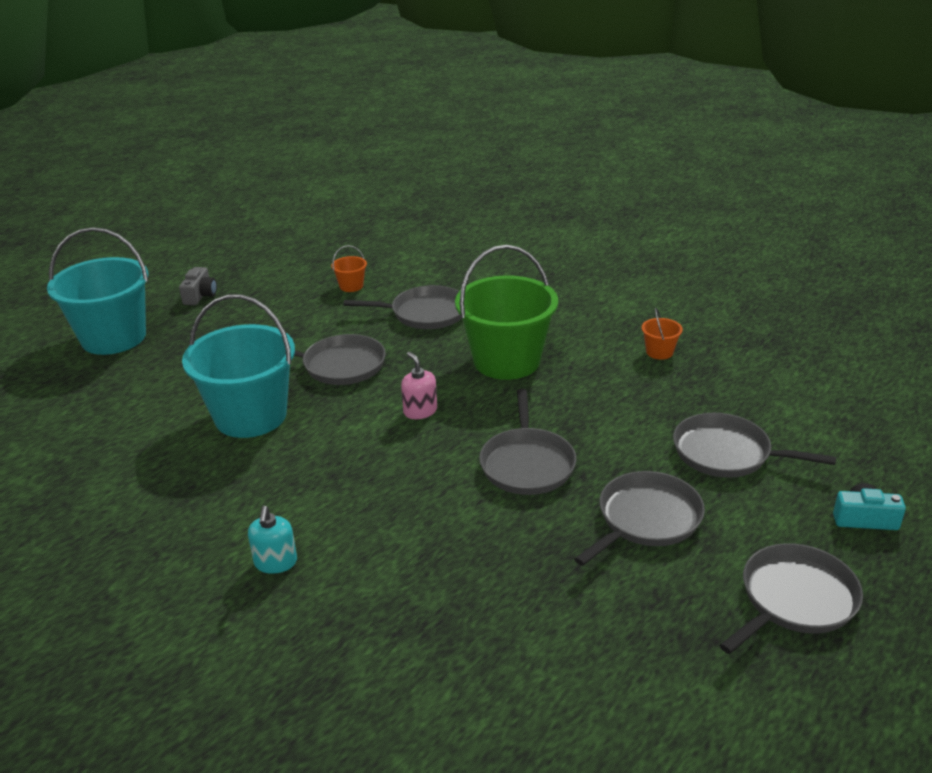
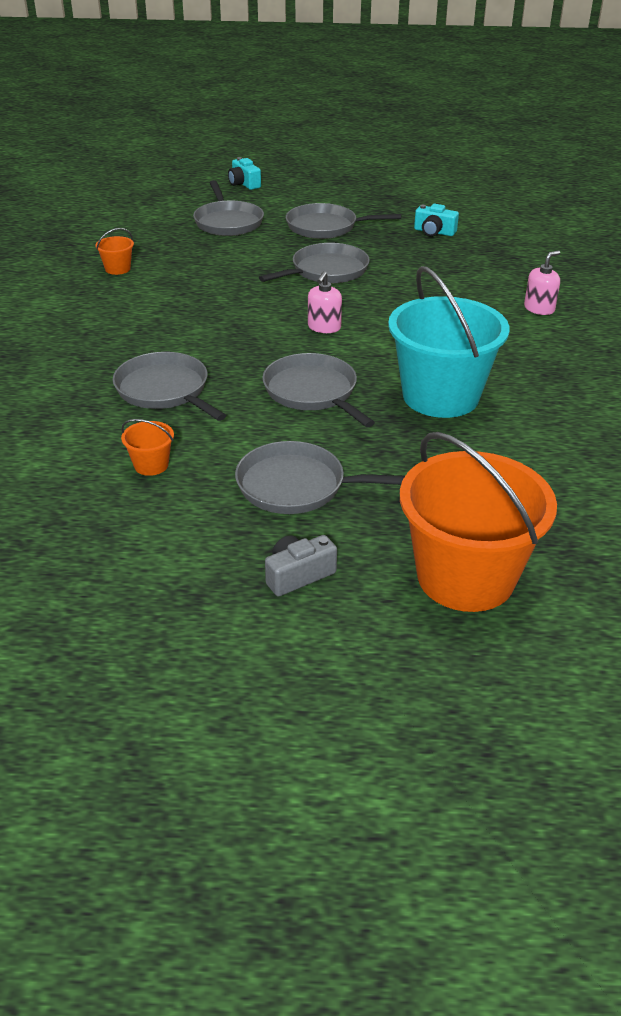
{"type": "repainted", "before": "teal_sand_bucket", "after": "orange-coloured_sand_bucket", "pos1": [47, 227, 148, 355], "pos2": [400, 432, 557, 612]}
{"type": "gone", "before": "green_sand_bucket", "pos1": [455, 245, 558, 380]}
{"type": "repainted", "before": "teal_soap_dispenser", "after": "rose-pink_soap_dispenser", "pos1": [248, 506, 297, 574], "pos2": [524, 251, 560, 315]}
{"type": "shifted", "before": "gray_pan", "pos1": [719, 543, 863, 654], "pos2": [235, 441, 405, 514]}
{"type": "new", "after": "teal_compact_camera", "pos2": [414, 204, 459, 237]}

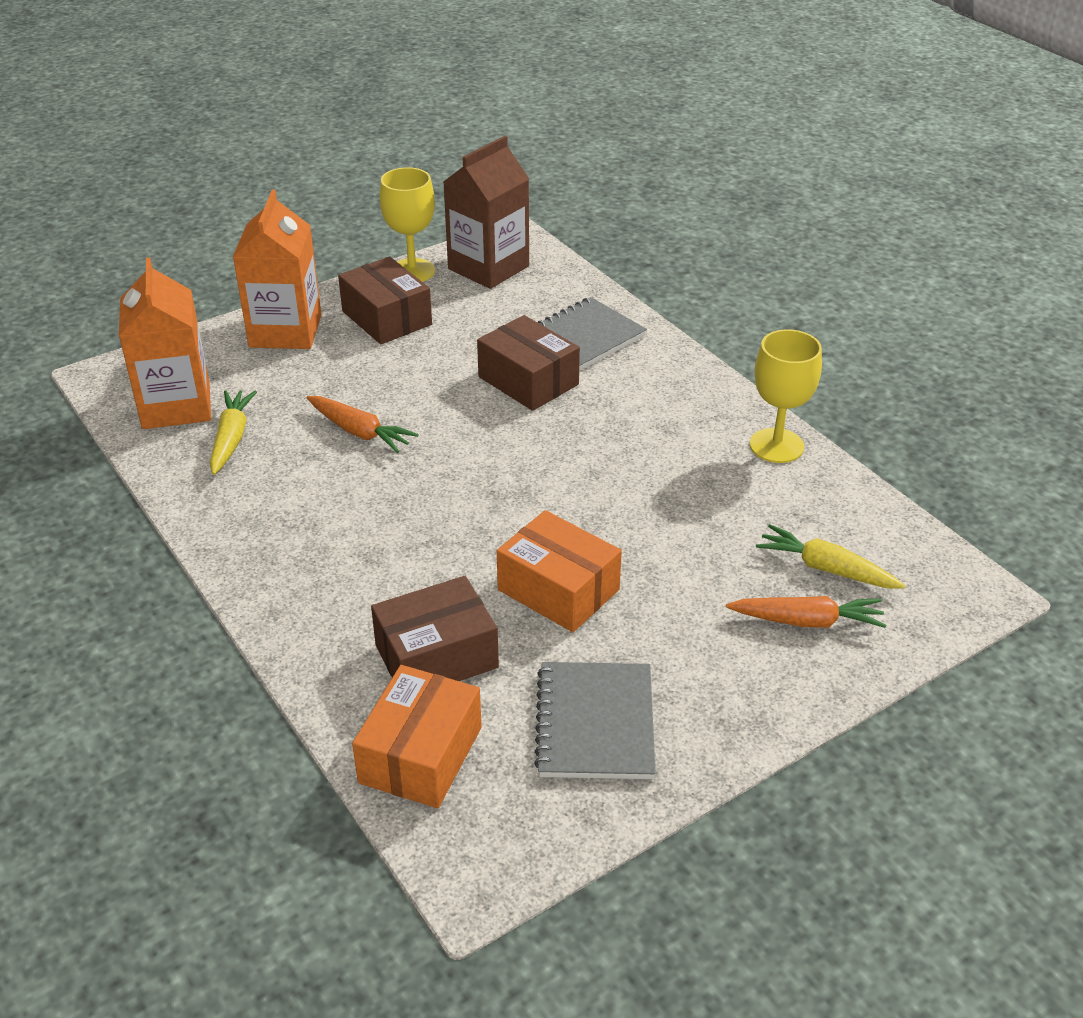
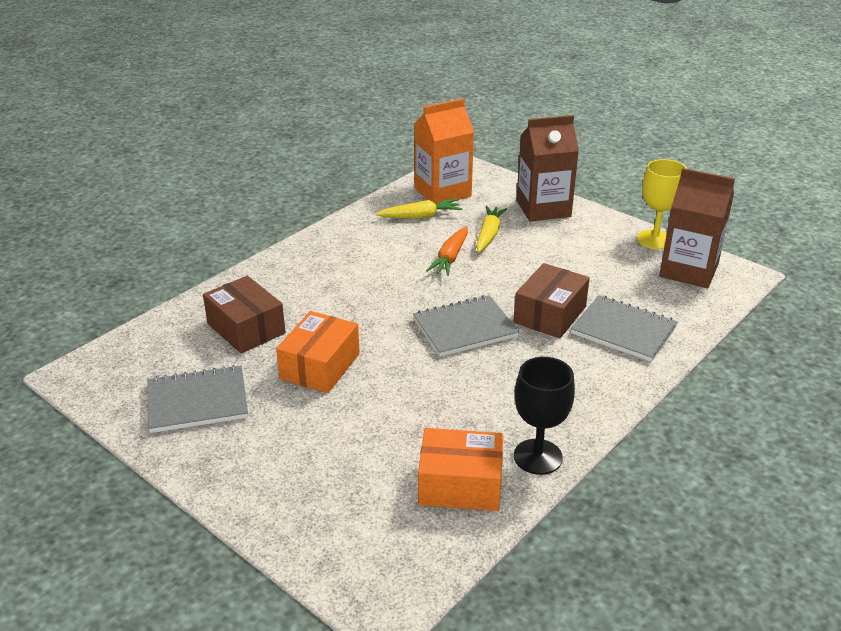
{"type": "repainted", "before": "orange-coloured_milk_carton", "after": "dark_brown_milk_carton", "pos1": [233, 190, 321, 349], "pos2": [516, 115, 579, 221]}
{"type": "gone", "before": "dark_brown_package", "pos1": [338, 257, 432, 344]}
{"type": "repainted", "before": "golden_chalice", "after": "ebony_chalice", "pos1": [750, 329, 822, 463], "pos2": [514, 357, 575, 475]}
{"type": "shifted", "before": "golden_toy_carrot", "pos1": [756, 524, 906, 589], "pos2": [476, 206, 507, 253]}
{"type": "gone", "before": "orange-coloured_toy_carrot", "pos1": [726, 596, 886, 628]}
{"type": "shifted", "before": "orange-coloured_package", "pos1": [352, 665, 482, 808], "pos2": [418, 428, 503, 511]}
{"type": "new", "after": "gray_notepad", "pos2": [413, 295, 519, 357]}

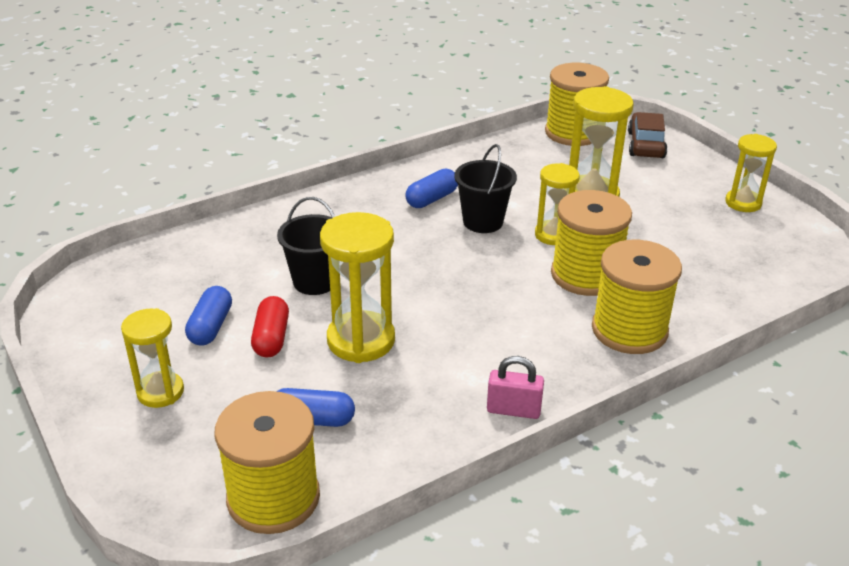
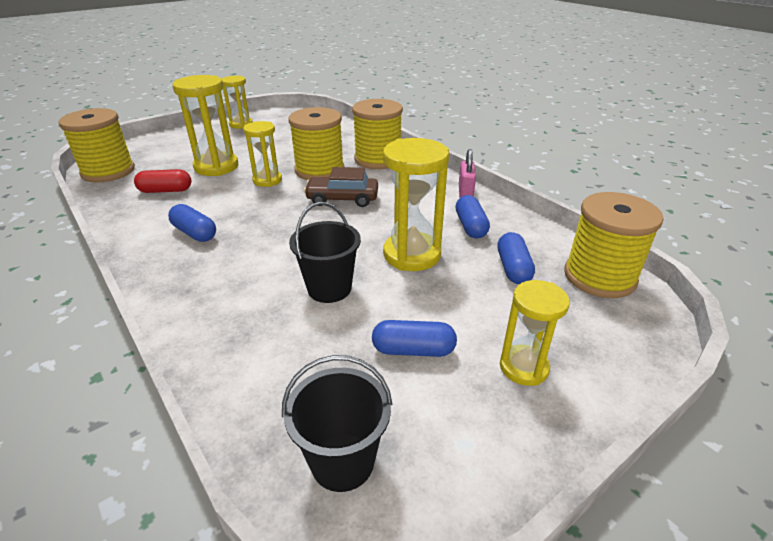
{"type": "shifted", "before": "dark_brown_car", "pos1": [628, 112, 667, 158], "pos2": [304, 167, 378, 207]}
{"type": "shifted", "before": "ebony_sand_bucket", "pos1": [454, 144, 517, 233], "pos2": [282, 355, 393, 492]}
{"type": "shifted", "before": "crimson_capsule", "pos1": [251, 296, 289, 358], "pos2": [134, 169, 191, 193]}
{"type": "new", "after": "cobalt_capsule", "pos2": [455, 195, 490, 239]}

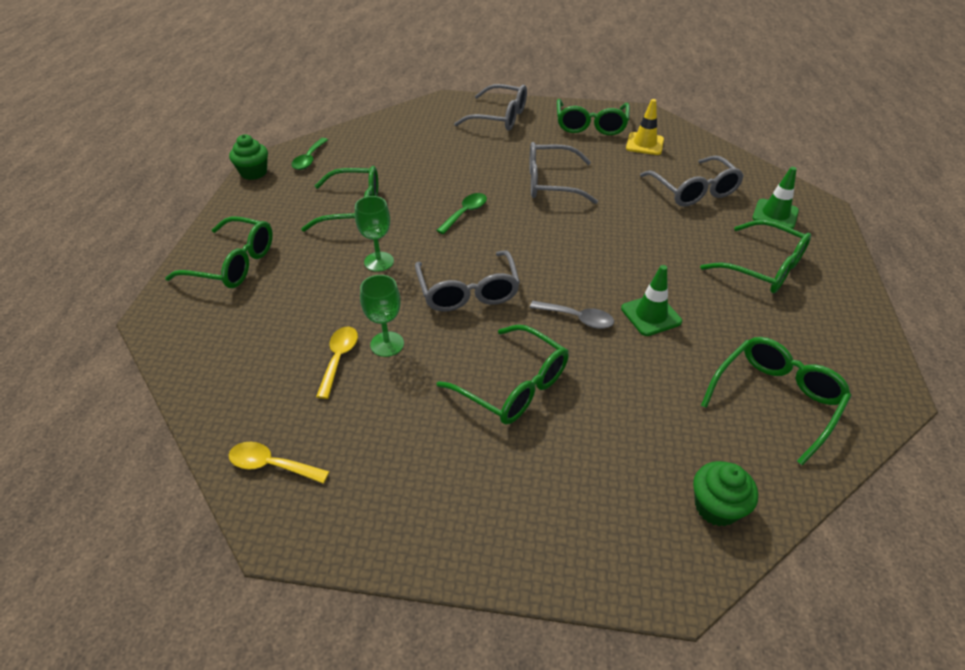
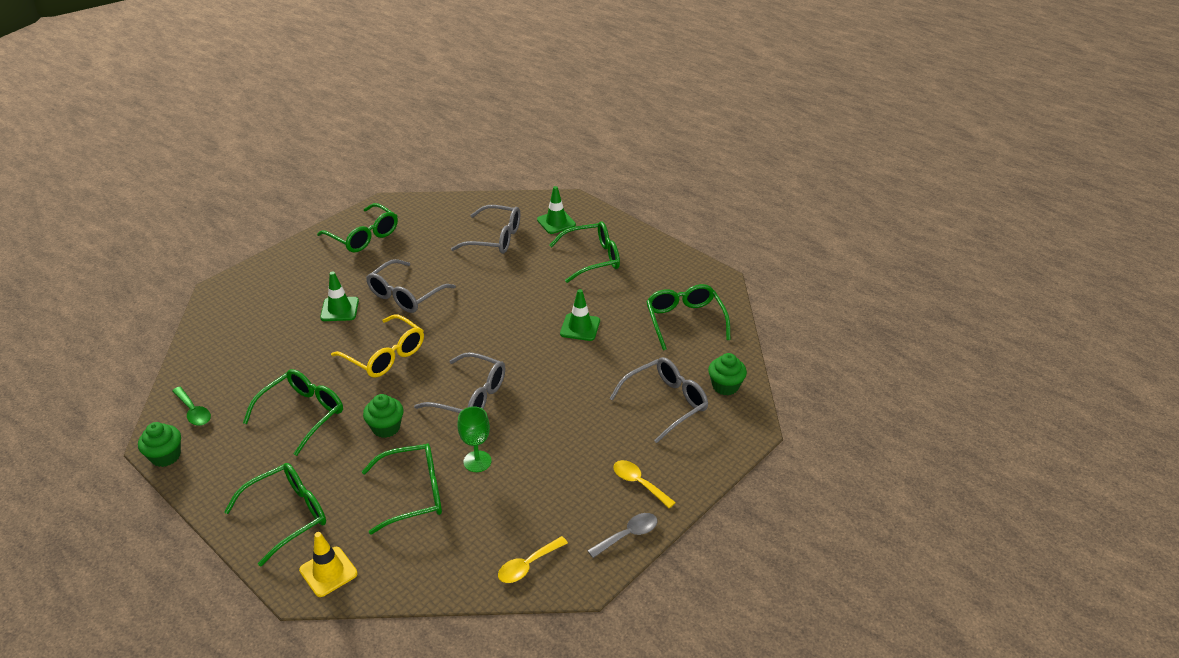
{"type": "shifted", "before": "gray_spectacles", "pos1": [454, 84, 527, 131], "pos2": [609, 357, 708, 443]}
{"type": "shifted", "before": "golden_traffic_cone", "pos1": [626, 99, 664, 155], "pos2": [299, 532, 358, 597]}
{"type": "swapped", "before": "green_teaspoon", "after": "golden_spectacles", "pos1": [436, 193, 487, 234], "pos2": [331, 314, 424, 378]}
{"type": "swapped", "before": "green_chalice", "after": "green_muffin", "pos1": [355, 196, 394, 272], "pos2": [363, 394, 403, 438]}
{"type": "shifted", "before": "gray_teaspoon", "pos1": [530, 301, 614, 329], "pos2": [587, 513, 657, 558]}
{"type": "shifted", "before": "green_spectacles", "pos1": [437, 324, 569, 425], "pos2": [362, 444, 442, 535]}
{"type": "shifted", "before": "golden_teaspoon", "pos1": [316, 327, 358, 399], "pos2": [613, 460, 676, 509]}
{"type": "new", "after": "green_traffic_cone", "pos2": [320, 271, 359, 321]}

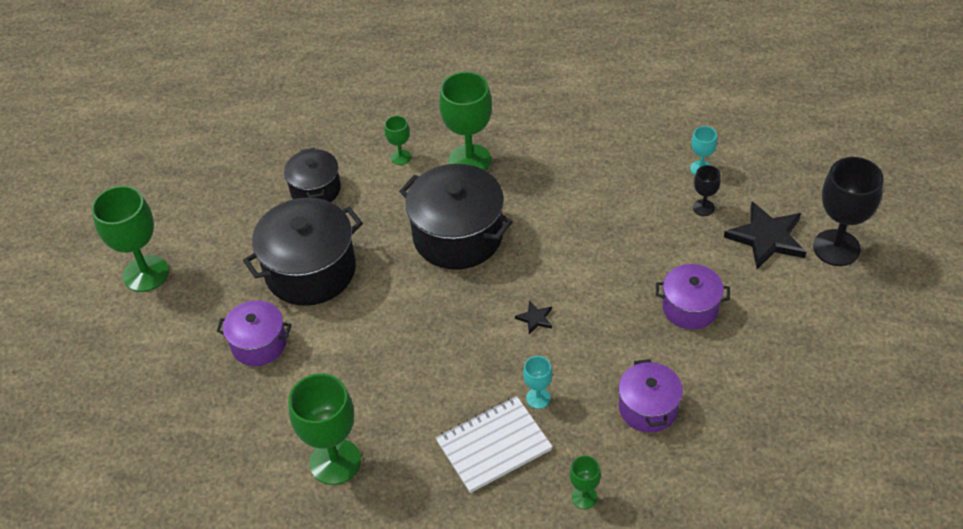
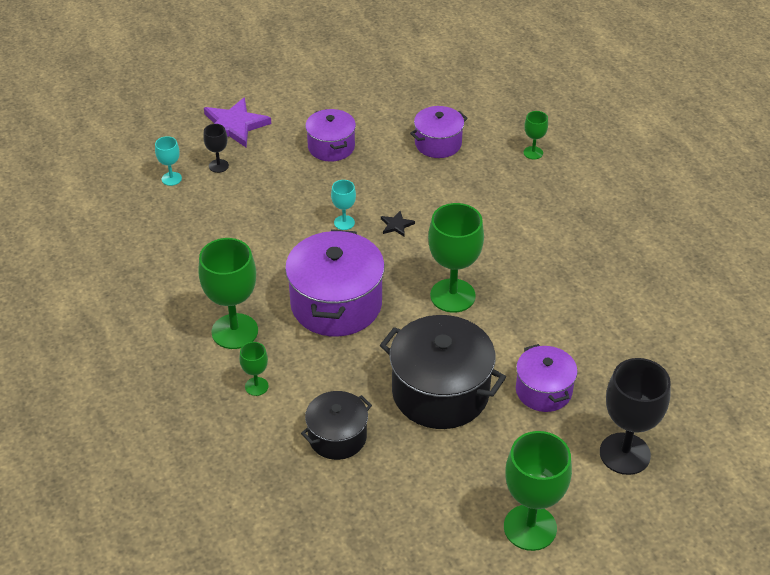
{"type": "shifted", "before": "ebony_chalice", "pos1": [813, 157, 884, 266], "pos2": [600, 358, 671, 475]}
{"type": "repainted", "before": "ebony_cooking_pot", "after": "royal_purple_cooking_pot", "pos1": [399, 164, 512, 270], "pos2": [285, 229, 385, 337]}
{"type": "repainted", "before": "ebony_star", "after": "royal_purple_star", "pos1": [724, 202, 806, 269], "pos2": [204, 97, 271, 148]}
{"type": "shifted", "before": "teal_chalice", "pos1": [523, 356, 552, 409], "pos2": [331, 180, 356, 230]}
{"type": "shifted", "before": "green_chalice", "pos1": [288, 373, 361, 485], "pos2": [428, 203, 484, 313]}
{"type": "gone", "before": "pure_white_notepad", "pos1": [436, 396, 553, 493]}

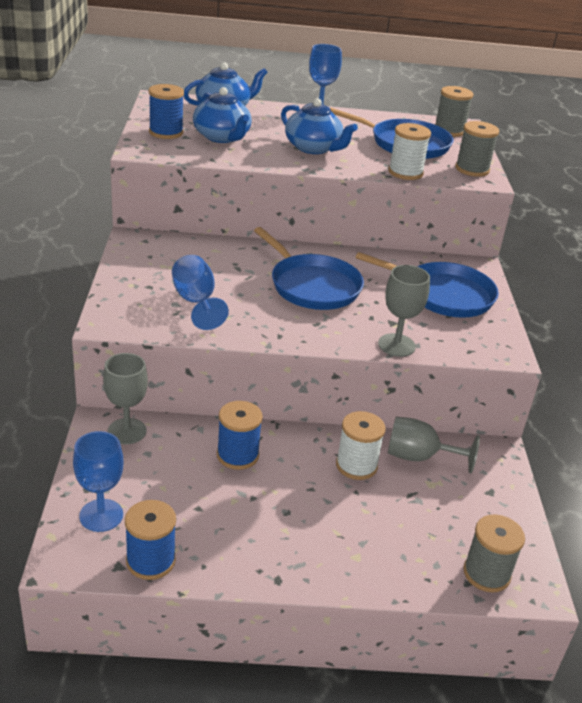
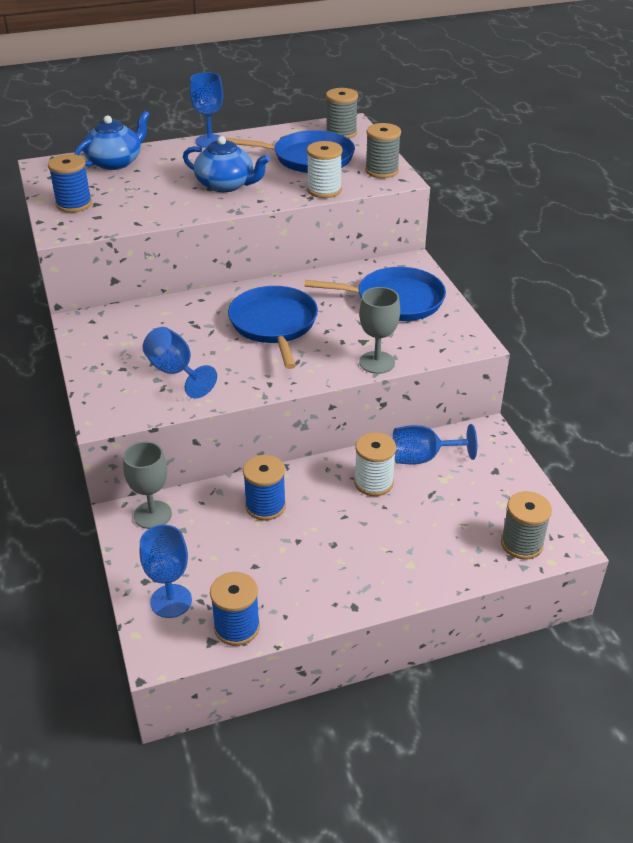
{"type": "gone", "before": "cobalt_teapot", "pos1": [193, 87, 252, 143]}
{"type": "rotated", "before": "cobalt_pan", "pos1": [254, 227, 364, 310], "pos2": [228, 286, 318, 369], "turn": -135}
{"type": "repainted", "before": "gray_chalice", "after": "cobalt_chalice", "pos1": [388, 417, 480, 473], "pos2": [393, 424, 477, 465]}

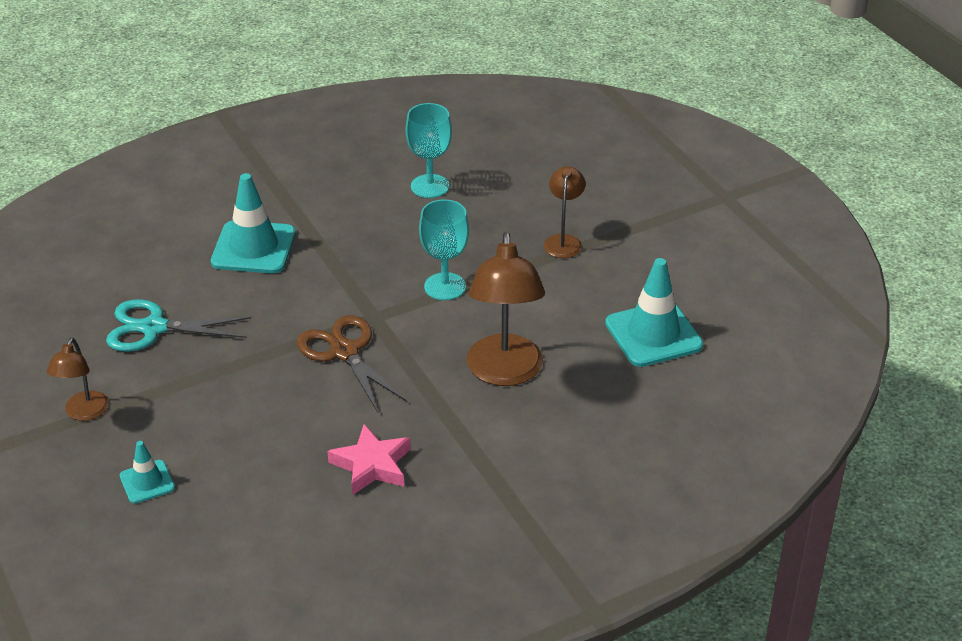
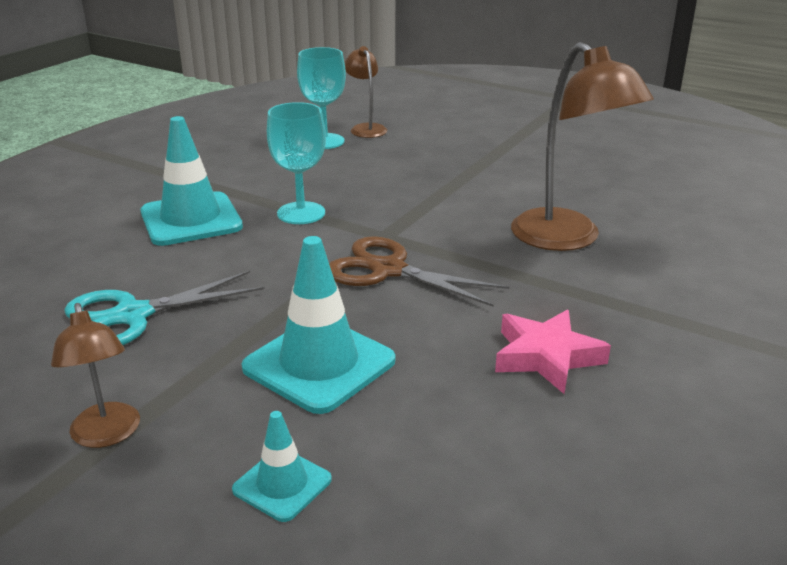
{"type": "shifted", "before": "dark_brown_reading_lamp", "pos1": [544, 166, 585, 258], "pos2": [344, 46, 387, 138]}
{"type": "shifted", "before": "teal_chalice", "pos1": [419, 199, 469, 300], "pos2": [267, 102, 326, 224]}
{"type": "shifted", "before": "teal_traffic_cone", "pos1": [605, 258, 703, 367], "pos2": [241, 236, 395, 414]}

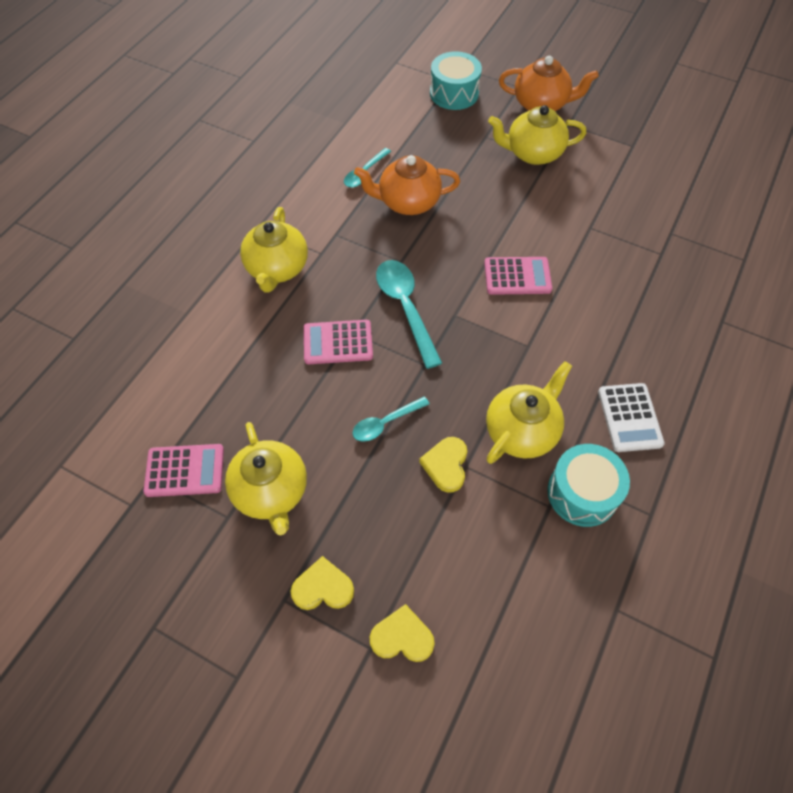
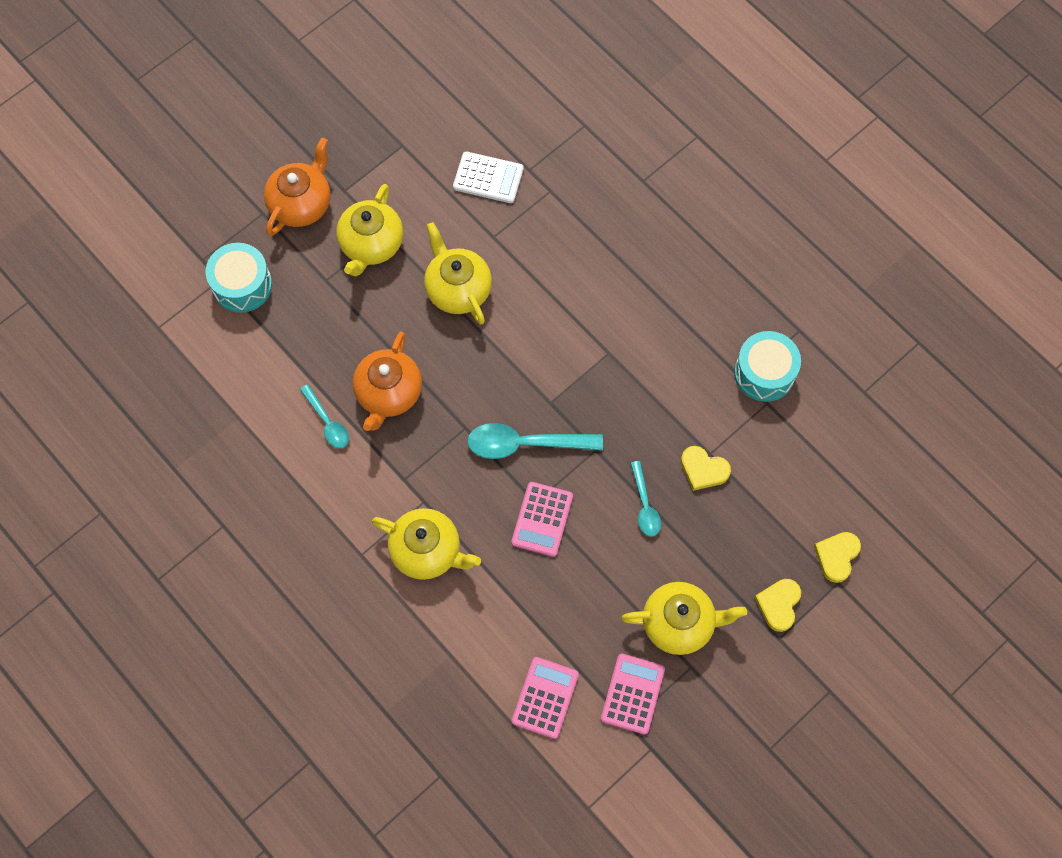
{"type": "shifted", "before": "rose-pink_adding_machine", "pos1": [484, 257, 552, 295], "pos2": [512, 657, 579, 739]}
{"type": "shifted", "before": "golden_teapot", "pos1": [486, 361, 572, 464], "pos2": [424, 222, 492, 325]}
{"type": "shifted", "before": "pure_white_adding_machine", "pos1": [598, 383, 665, 452], "pos2": [453, 152, 524, 203]}

